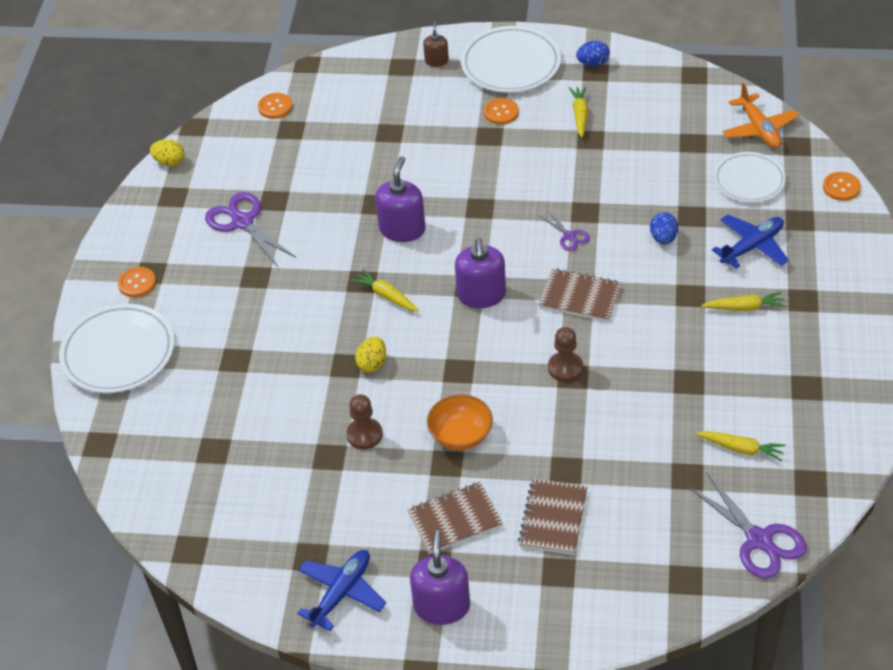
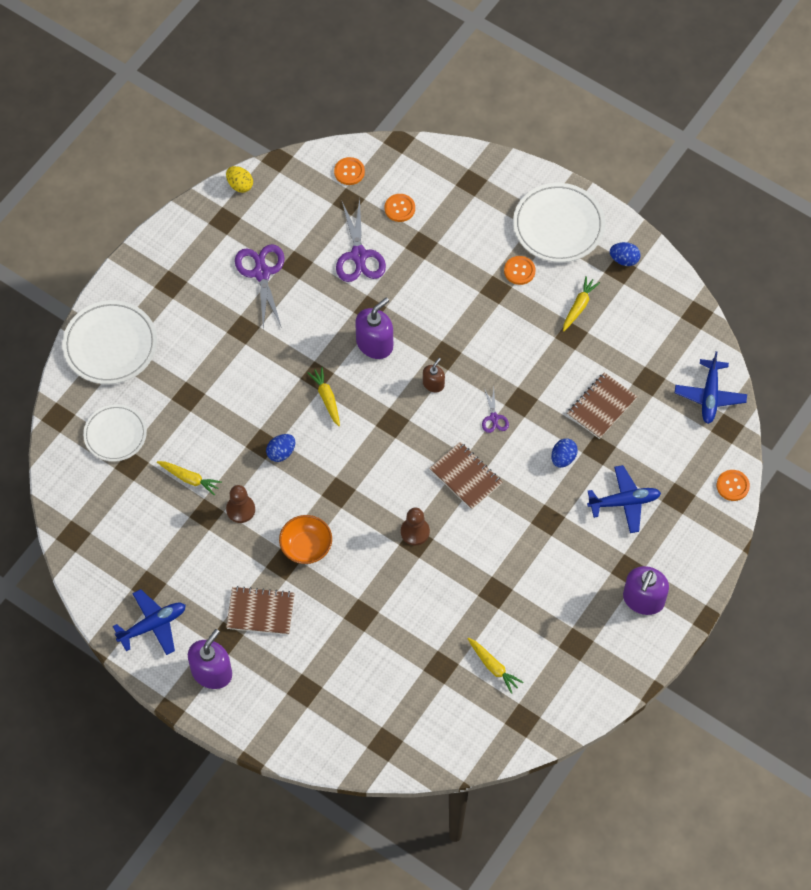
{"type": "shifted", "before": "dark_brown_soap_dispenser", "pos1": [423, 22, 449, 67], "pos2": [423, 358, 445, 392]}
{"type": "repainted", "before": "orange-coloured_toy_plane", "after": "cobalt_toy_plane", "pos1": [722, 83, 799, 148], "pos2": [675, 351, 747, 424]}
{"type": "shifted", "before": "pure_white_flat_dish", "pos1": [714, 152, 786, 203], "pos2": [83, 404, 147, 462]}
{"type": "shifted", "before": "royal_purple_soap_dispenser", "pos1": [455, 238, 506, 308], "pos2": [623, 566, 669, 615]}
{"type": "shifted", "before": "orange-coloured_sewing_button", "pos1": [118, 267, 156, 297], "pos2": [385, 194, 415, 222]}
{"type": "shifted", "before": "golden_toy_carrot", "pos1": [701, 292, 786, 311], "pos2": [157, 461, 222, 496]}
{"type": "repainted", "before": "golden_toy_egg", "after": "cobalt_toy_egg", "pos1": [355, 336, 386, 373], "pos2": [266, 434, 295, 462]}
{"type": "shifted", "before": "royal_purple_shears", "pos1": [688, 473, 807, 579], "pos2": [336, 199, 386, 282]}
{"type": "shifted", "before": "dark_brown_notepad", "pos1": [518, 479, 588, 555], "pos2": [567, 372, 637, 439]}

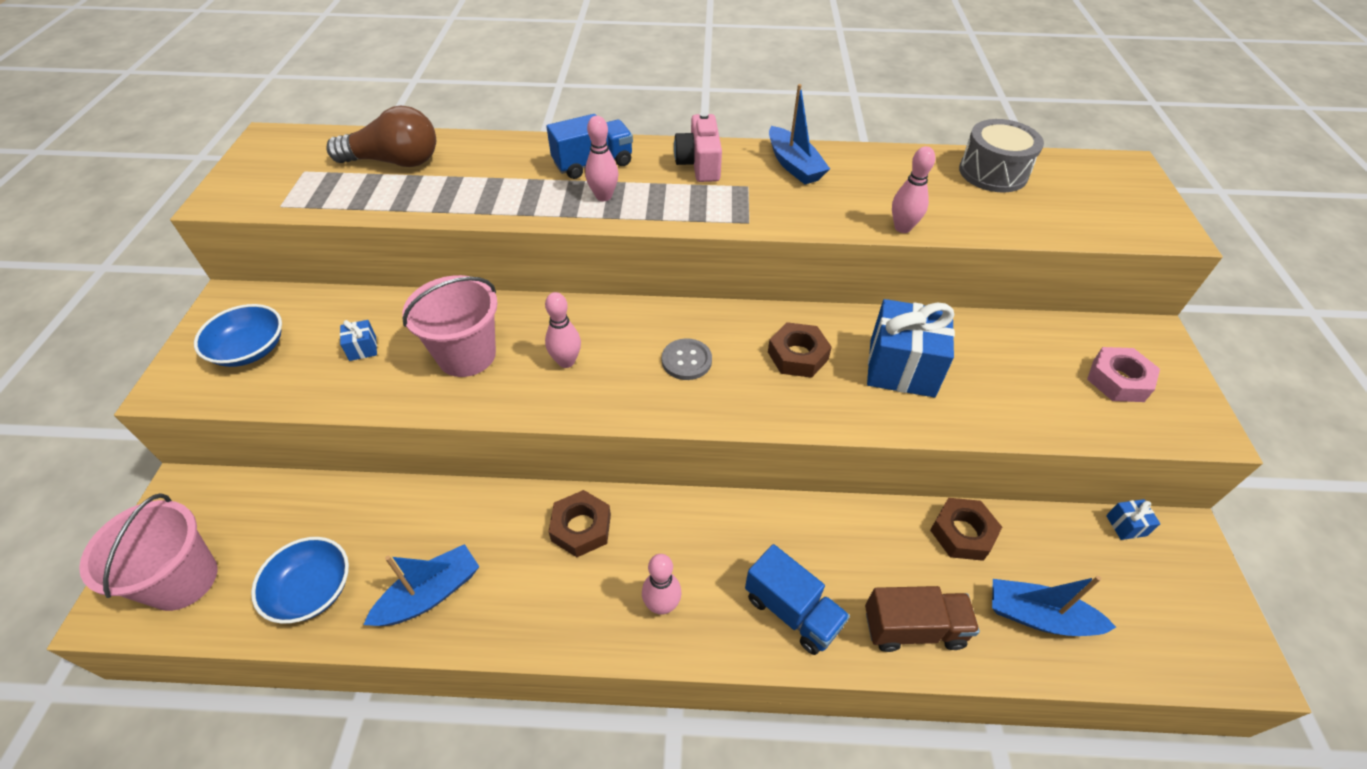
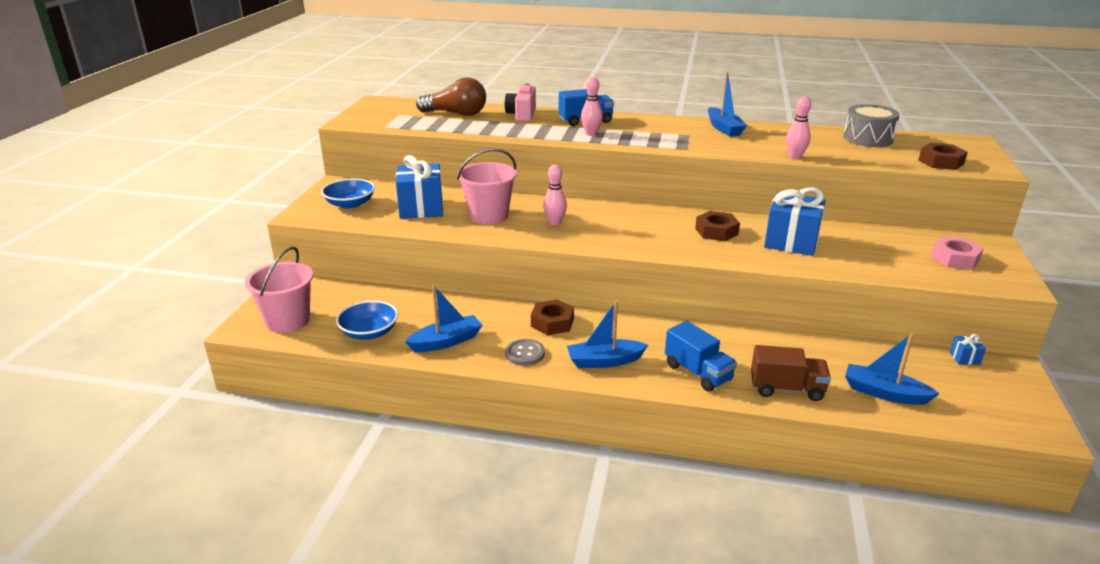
{"type": "shifted", "before": "rose-pink_compact_camera", "pos1": [674, 112, 722, 182], "pos2": [505, 84, 536, 122]}
{"type": "scaled", "before": "cobalt_gift", "pos1": [340, 320, 377, 361], "pos2": [396, 155, 443, 219], "scale": 2.37}
{"type": "shifted", "before": "gray_sewing_button", "pos1": [662, 338, 712, 380], "pos2": [505, 339, 545, 366]}
{"type": "shifted", "before": "dark_brown_nut", "pos1": [930, 498, 1002, 561], "pos2": [919, 143, 968, 170]}
{"type": "swapped", "before": "rose-pink_bowling_pin", "after": "cobalt_toy_boat", "pos1": [642, 554, 682, 615], "pos2": [567, 300, 648, 368]}

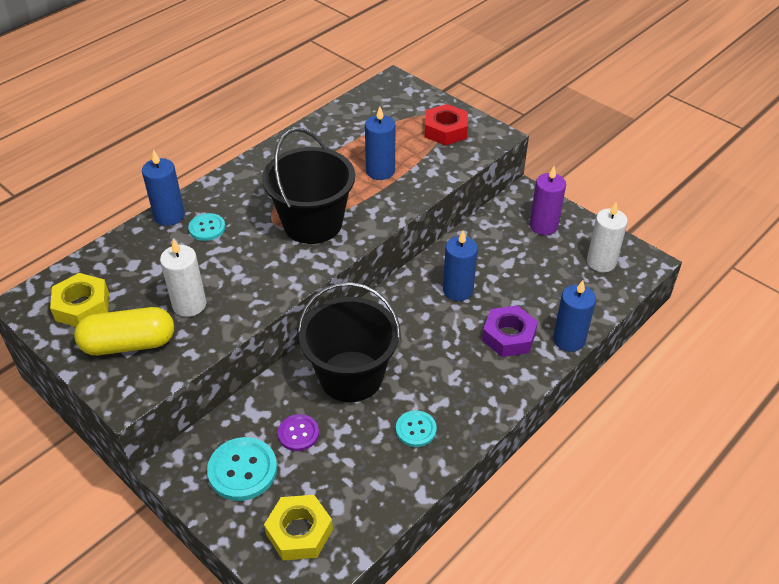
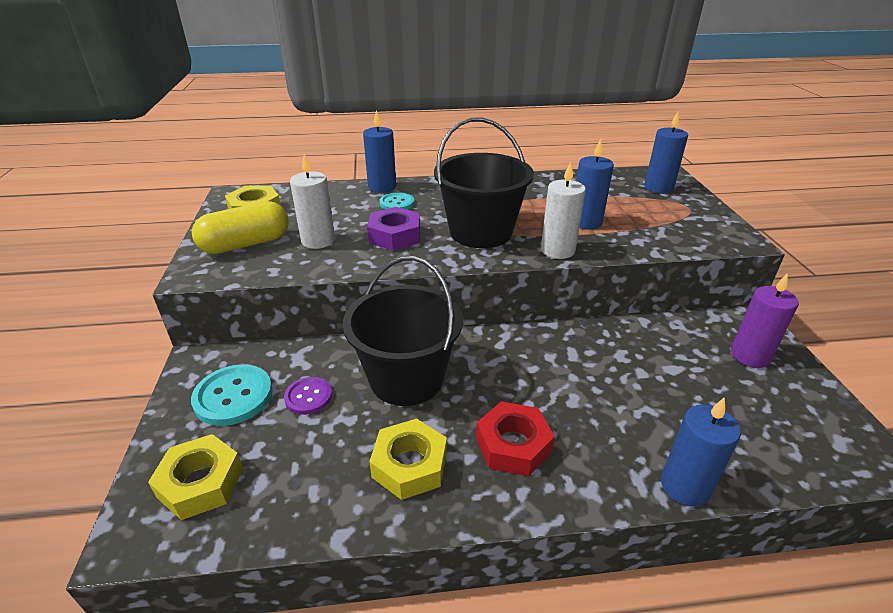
{"type": "shifted", "before": "crimson_nut", "pos1": [425, 104, 468, 146], "pos2": [476, 401, 555, 476]}
{"type": "shifted", "before": "pure_white_pillar_candle", "pos1": [587, 202, 628, 272], "pos2": [541, 162, 586, 259]}
{"type": "shifted", "before": "cobalt_pillar_candle", "pos1": [443, 231, 478, 301], "pos2": [644, 112, 688, 194]}
{"type": "shifted", "before": "royal_purple_nut", "pos1": [482, 305, 538, 357], "pos2": [367, 207, 420, 251]}
{"type": "rotated", "before": "golden_capsule", "pos1": [74, 307, 174, 355], "pos2": [192, 201, 289, 254], "turn": -60}
{"type": "swapped", "before": "teal_sewing_button", "after": "golden_nut", "pos1": [396, 410, 437, 447], "pos2": [369, 419, 447, 500]}

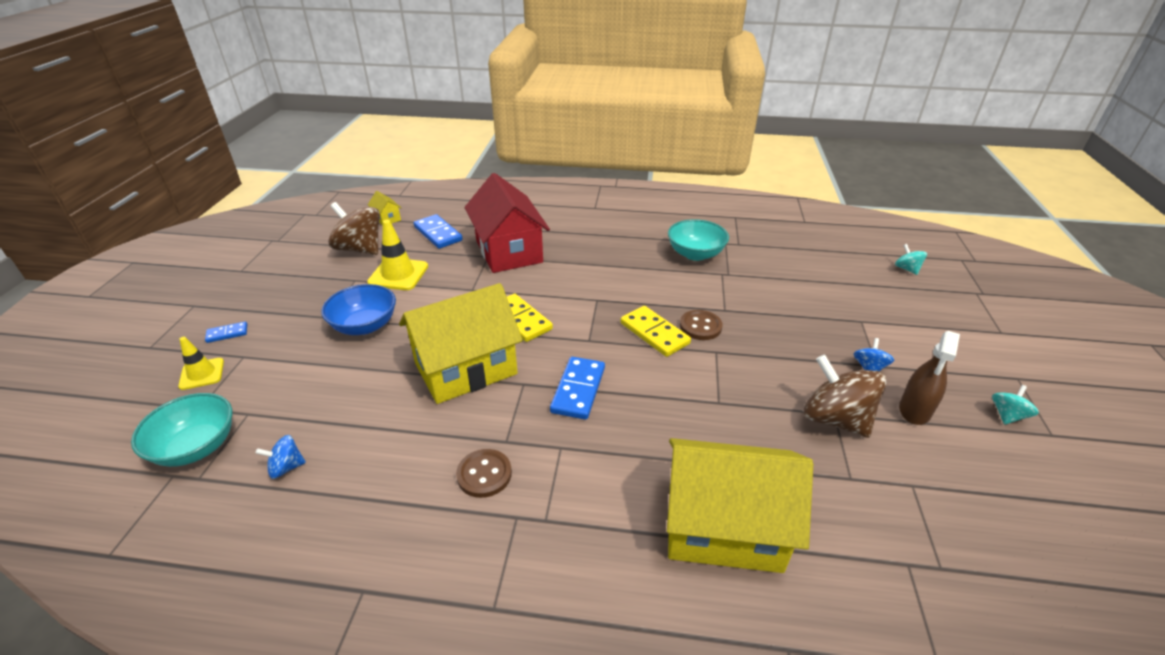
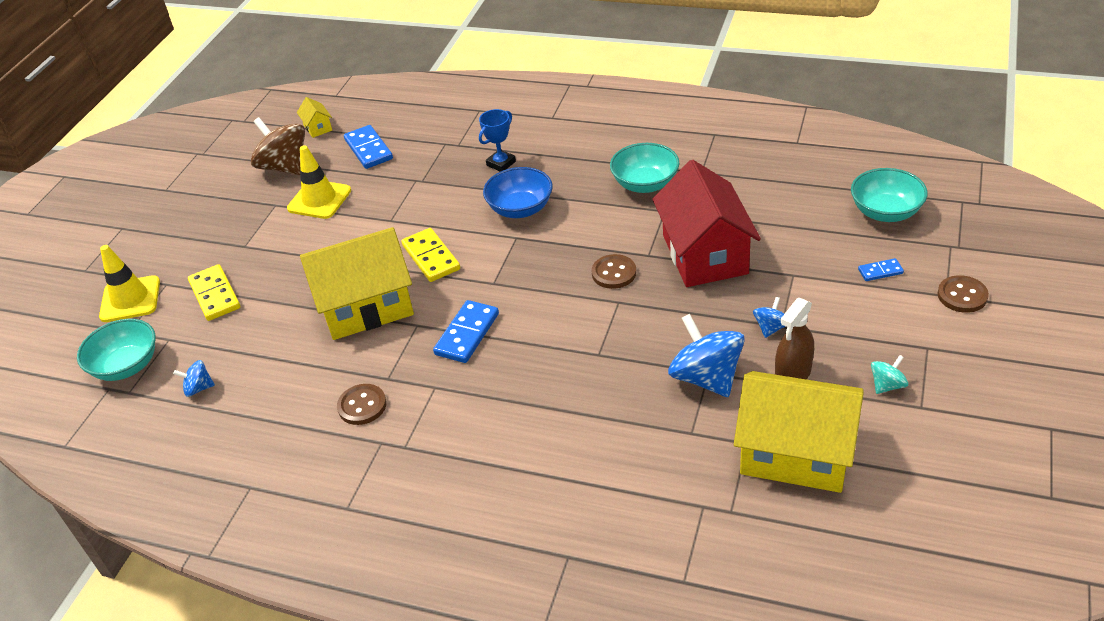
{"type": "shifted", "before": "crimson_cottage", "pos1": [465, 173, 550, 273], "pos2": [653, 160, 761, 287]}
{"type": "swapped", "before": "teal_whirligig", "after": "teal_deep_dish", "pos1": [895, 244, 927, 275], "pos2": [851, 168, 928, 222]}
{"type": "shifted", "before": "cobalt_deep_dish", "pos1": [321, 284, 396, 335], "pos2": [483, 167, 553, 218]}
{"type": "shifted", "before": "golden_domino_piece", "pos1": [621, 306, 691, 357], "pos2": [188, 264, 240, 321]}
{"type": "shifted", "before": "cobalt_domino_piece", "pos1": [205, 322, 247, 343], "pos2": [858, 258, 904, 281]}
{"type": "scaled", "before": "golden_traffic_cone", "pos1": [178, 337, 224, 390], "pos2": [99, 245, 160, 322], "scale": 1.58}
{"type": "repainted", "before": "dark_brown_whirligig", "after": "cobalt_whirligig", "pos1": [804, 355, 887, 438], "pos2": [668, 314, 745, 397]}
{"type": "shifted", "before": "golden_cottage", "pos1": [667, 438, 813, 573], "pos2": [734, 371, 864, 493]}
{"type": "new", "after": "cobalt_prize_cup", "pos2": [479, 109, 516, 172]}
{"type": "new", "after": "dark_brown_sewing_button", "pos2": [937, 275, 989, 313]}

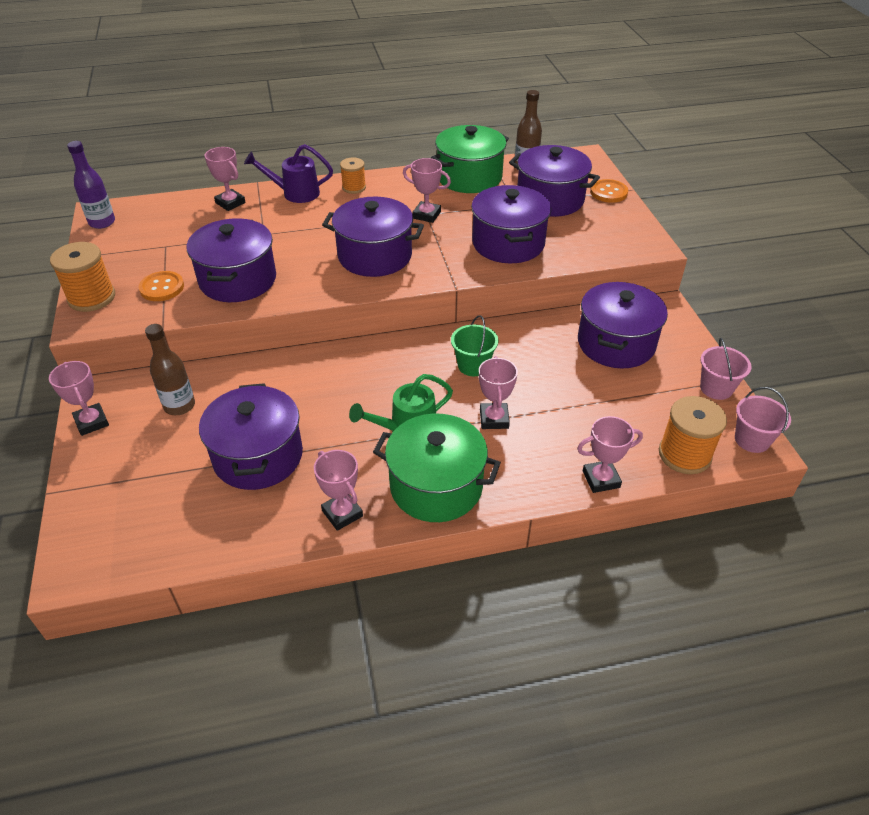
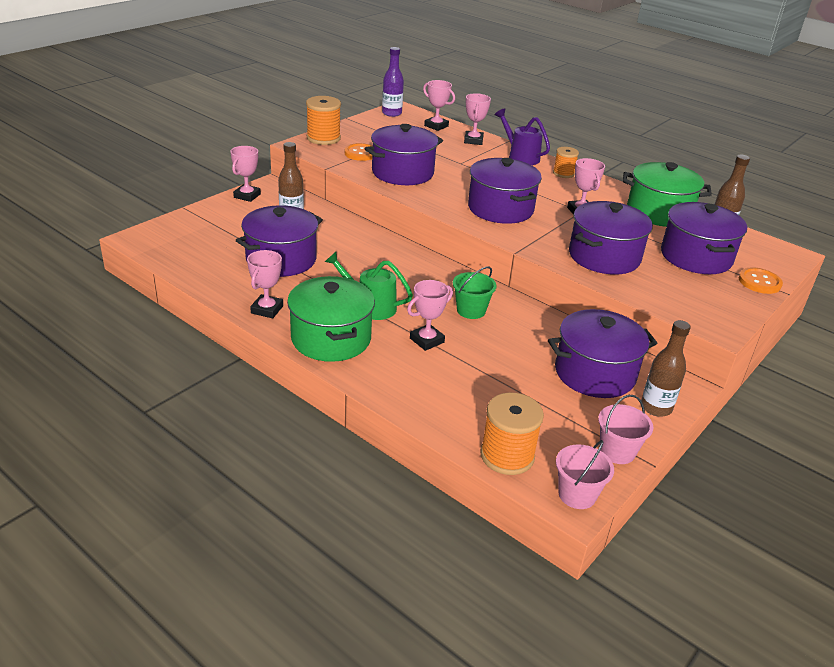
{"type": "shifted", "before": "rose-pink_prize_cup", "pos1": [577, 416, 643, 493], "pos2": [423, 80, 455, 131]}
{"type": "new", "after": "dark_brown_drink_bottle", "pos2": [641, 320, 691, 417]}

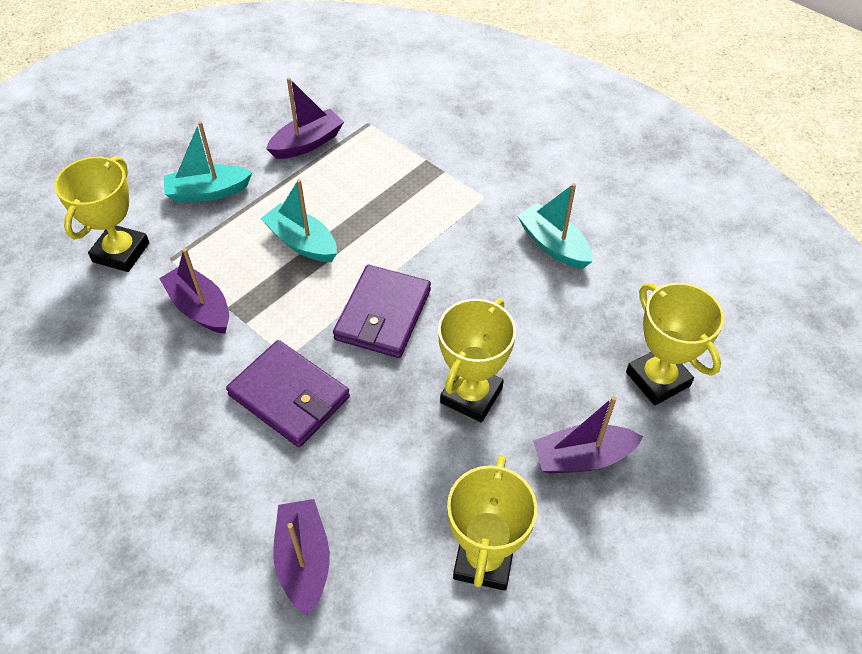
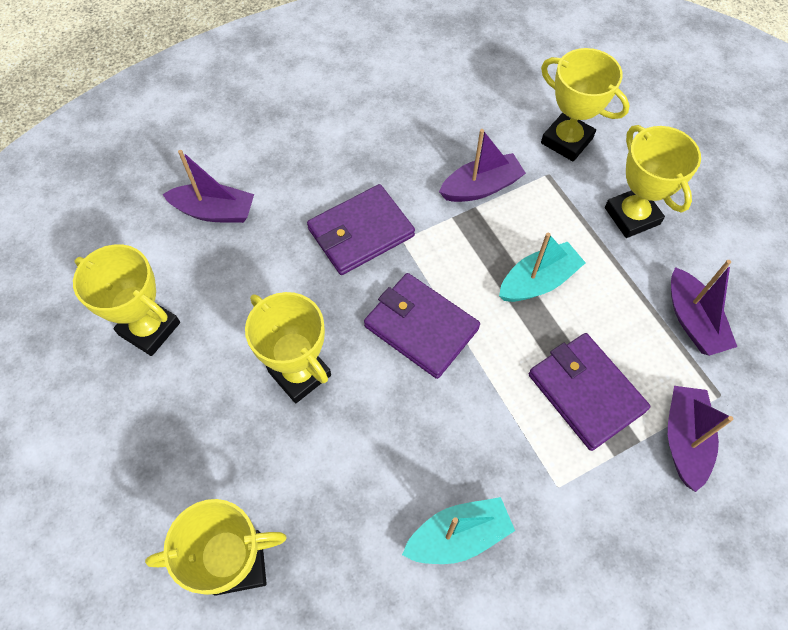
{"type": "swapped", "before": "teal_toy_boat", "after": "golden_prize_cup", "pos1": [164, 121, 252, 203], "pos2": [605, 125, 701, 238]}
{"type": "shifted", "before": "royal_purple_toy_boat", "pos1": [533, 396, 643, 474], "pos2": [668, 386, 733, 492]}
{"type": "new", "after": "royal_purple_wallet", "pos2": [529, 333, 650, 451]}

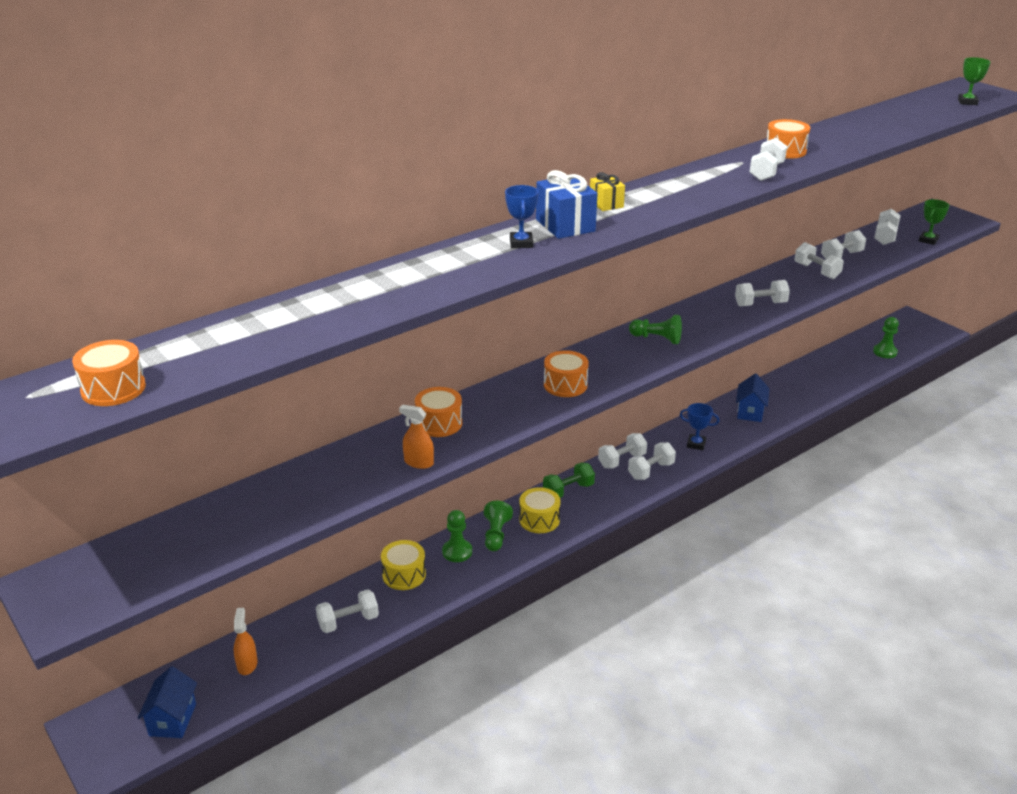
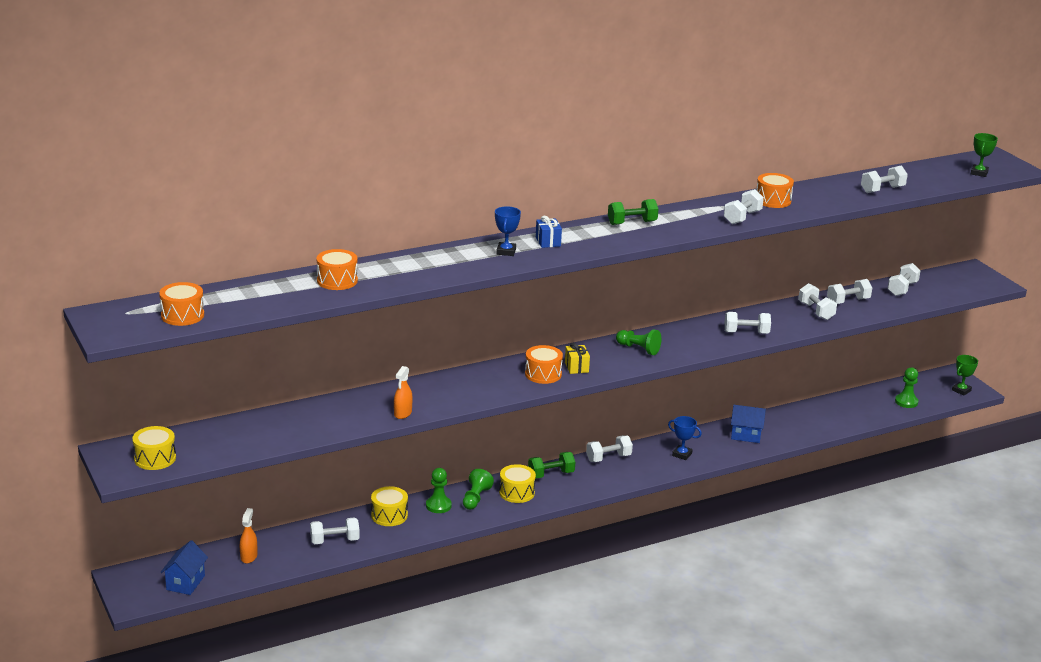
{"type": "scaled", "before": "cobalt_gift", "pos1": [536, 170, 598, 239], "pos2": [536, 216, 562, 248], "scale": 0.6}
{"type": "shifted", "before": "golden_gift", "pos1": [590, 172, 625, 211], "pos2": [565, 343, 590, 374]}
{"type": "shifted", "before": "green_prize_cup", "pos1": [919, 199, 949, 245], "pos2": [952, 355, 978, 395]}
{"type": "rotated", "before": "cobalt_cottage", "pos1": [736, 374, 770, 422], "pos2": [731, 405, 766, 443], "turn": 75}
{"type": "shifted", "before": "orange-coloured_snare_drum", "pos1": [415, 387, 462, 437], "pos2": [316, 249, 358, 290]}
{"type": "rotated", "before": "orange-coloured_sprayer", "pos1": [399, 405, 434, 469], "pos2": [394, 366, 412, 419], "turn": -105}
{"type": "shifted", "before": "pure_white_hand_weight", "pos1": [628, 442, 676, 480], "pos2": [861, 165, 908, 193]}
{"type": "new", "after": "green_hand_weight", "pos2": [608, 199, 659, 225]}
{"type": "new", "after": "golden_snare_drum", "pos2": [132, 426, 176, 470]}

